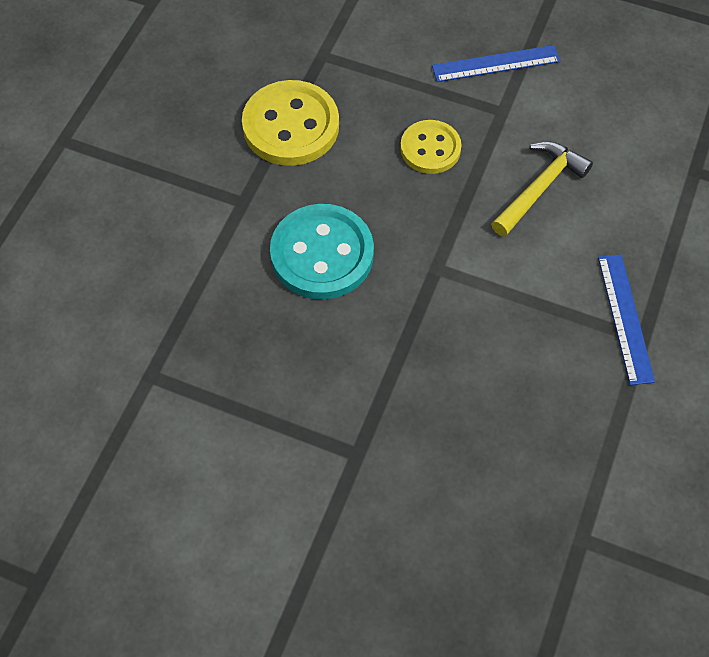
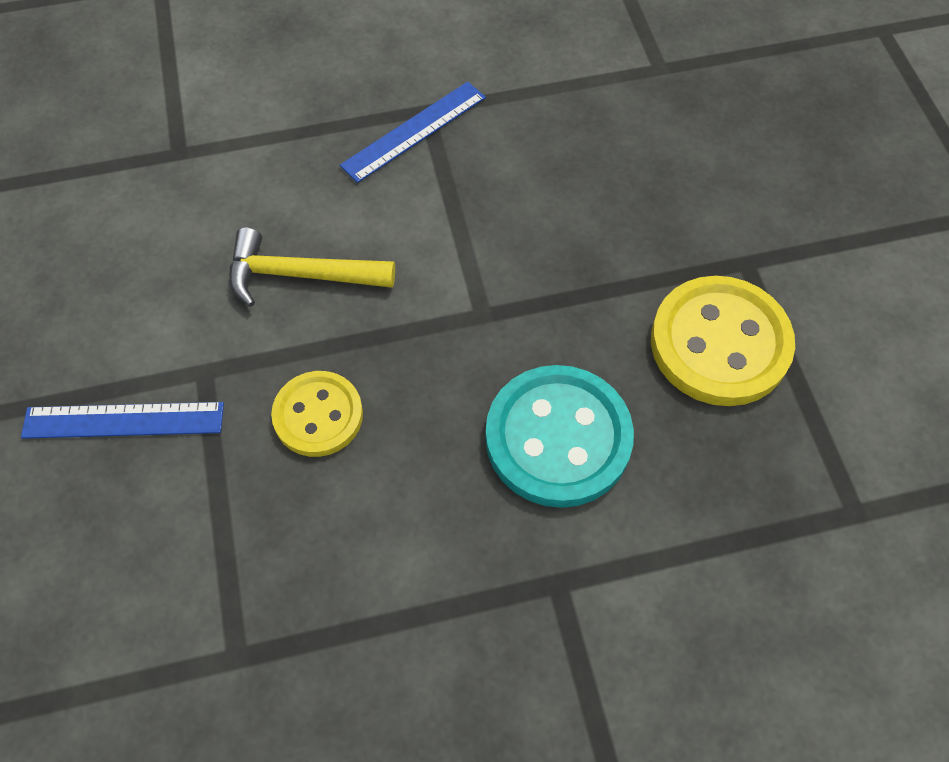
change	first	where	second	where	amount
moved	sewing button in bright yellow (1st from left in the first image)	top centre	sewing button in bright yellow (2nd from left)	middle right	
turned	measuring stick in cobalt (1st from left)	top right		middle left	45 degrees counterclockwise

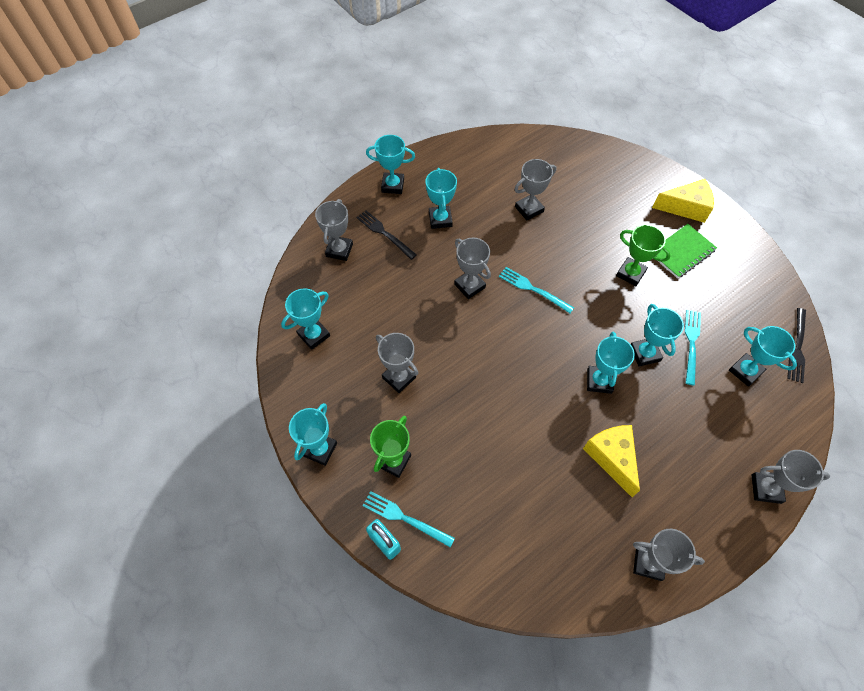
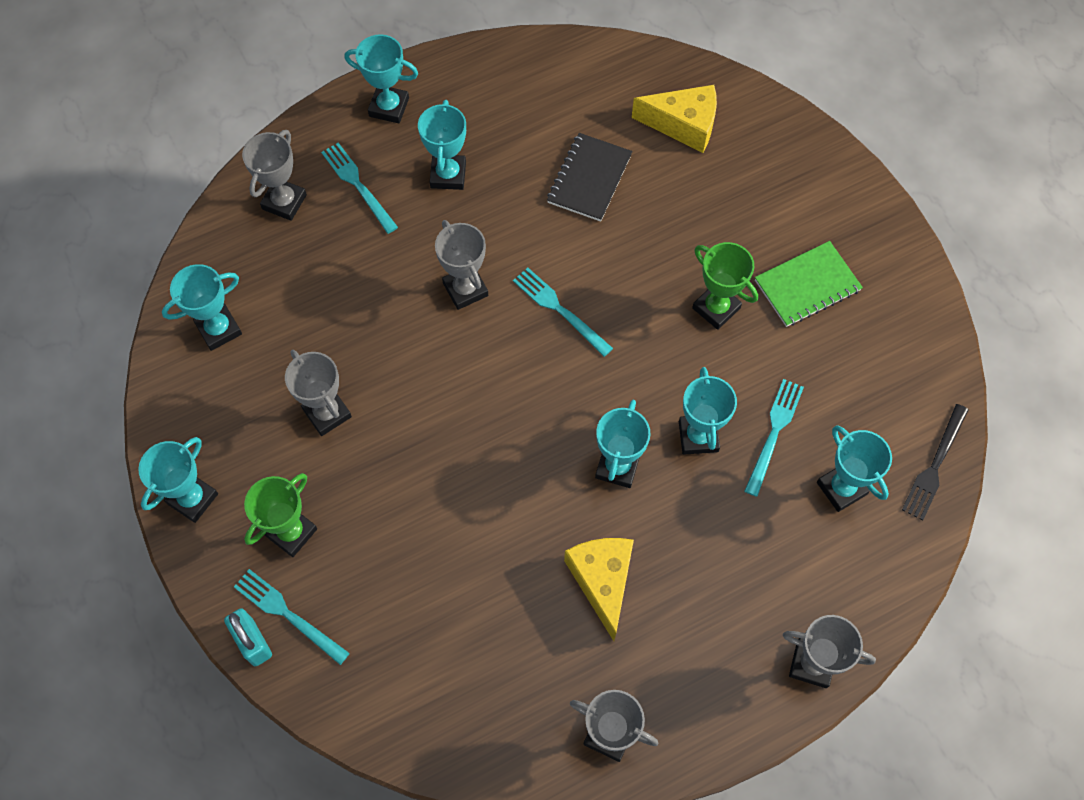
change	first	where	second	where	amount
moved	cheese wedge in bright yellow (2nd from left)	top right		top centre	
replaced	prize cup in gray (4th from left)	top centre	exercise book in black	top centre	
recoloured	dinner fork in black (1st from left)	centre	dinner fork in turquoise (2nd from left)	top left	

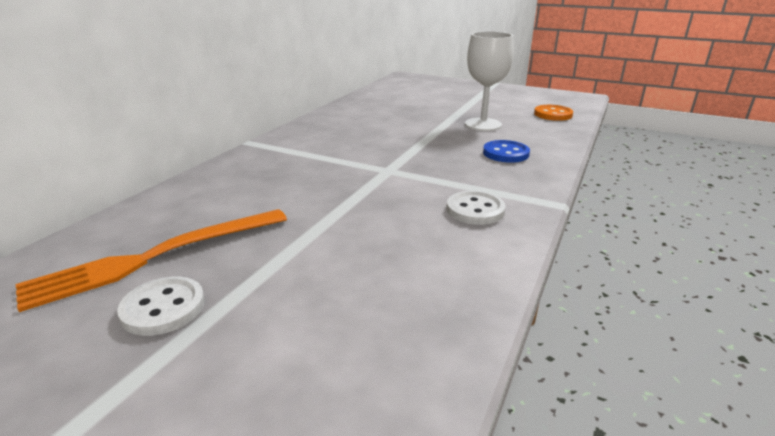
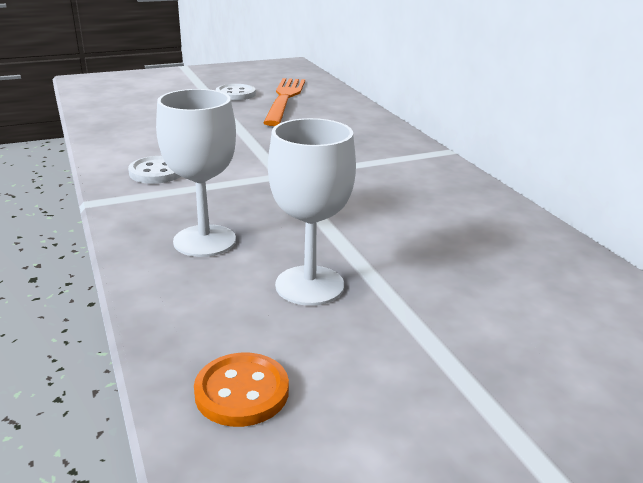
change	first	where	second	where	amount
replaced	sewing button in cobalt	centre	goblet in pure white (1st from left)	middle left	

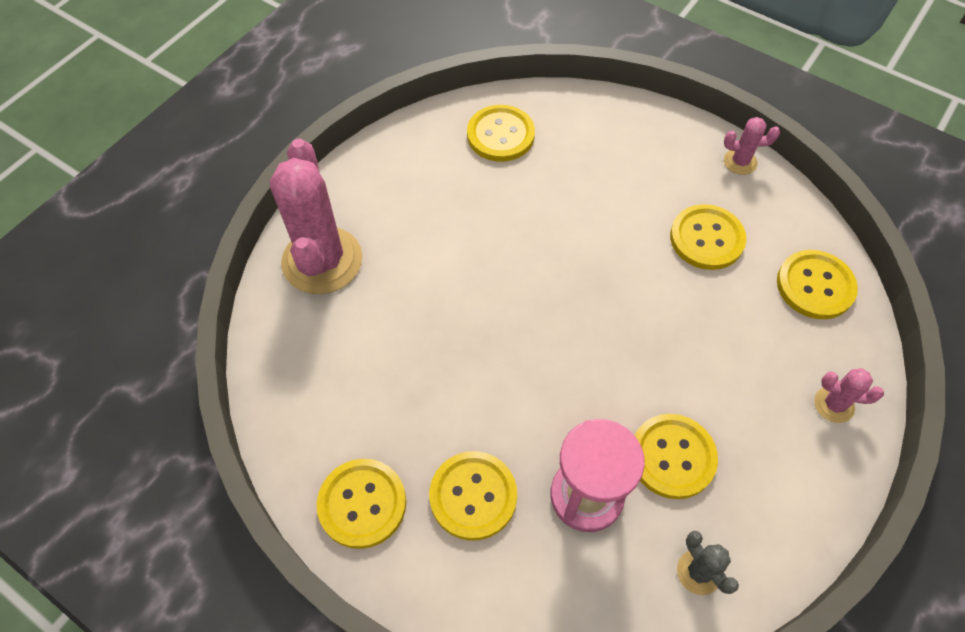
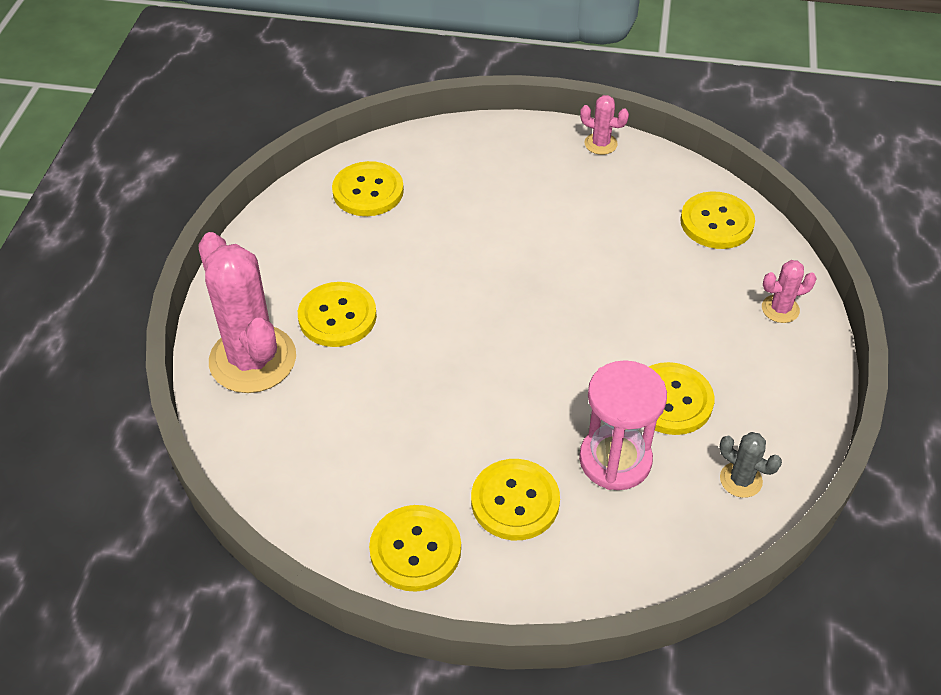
change	first	where	second	where	amount
moved	sewing button in bright yellow (5th from left in the first image)	middle right	sewing button in bright yellow (1st from left)	centre	
turned	saguaro cactus in pink (2nd from left)	top right		top centre	45 degrees clockwise

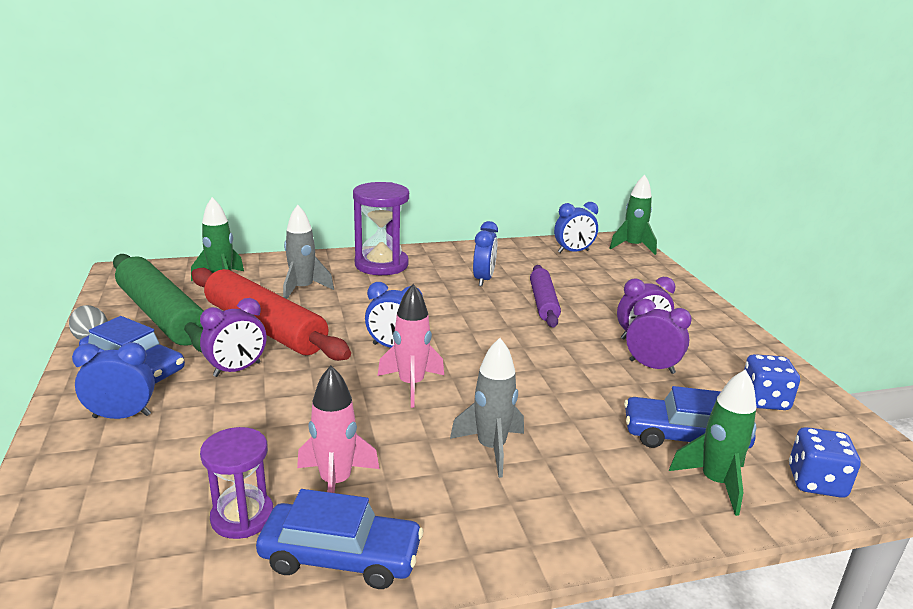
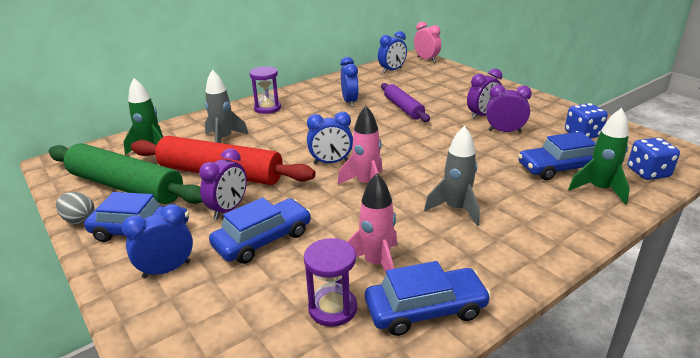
change	first	where	second	where	amount
added			automobile in cobalt (2nd from left)	centre	
replaced	toy rocket in emerald (2nd from left)	middle right	alarm clock in pink	top centre	
resized	hourglass in purple (2nd from left in the first image)	centre	hourglass in purple (1st from left)	top centre	x0.63

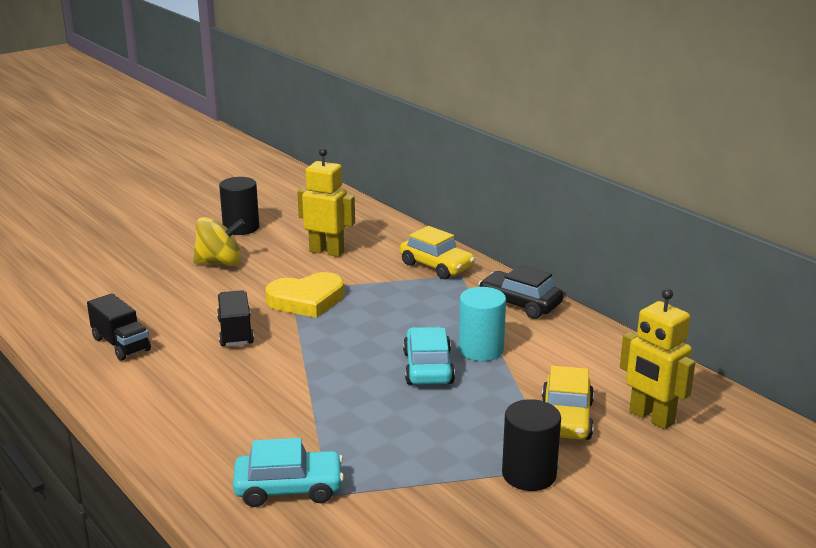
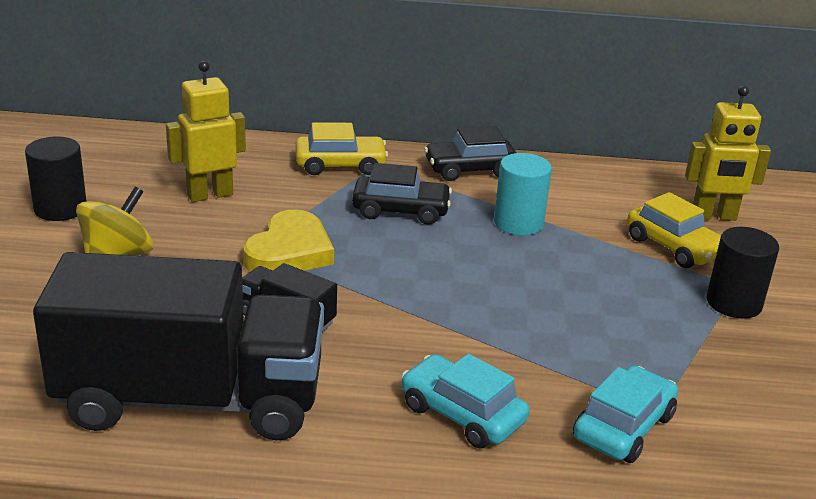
change	first	where	second	where	amount
added			automobile in black (1st from left)	centre	
moved	automobile in turquoise (2nd from left in the first image)	centre	automobile in turquoise (1st from left)	bottom centre	
resized	toy truck in black (1st from left)	middle left		bottom left	x2.39

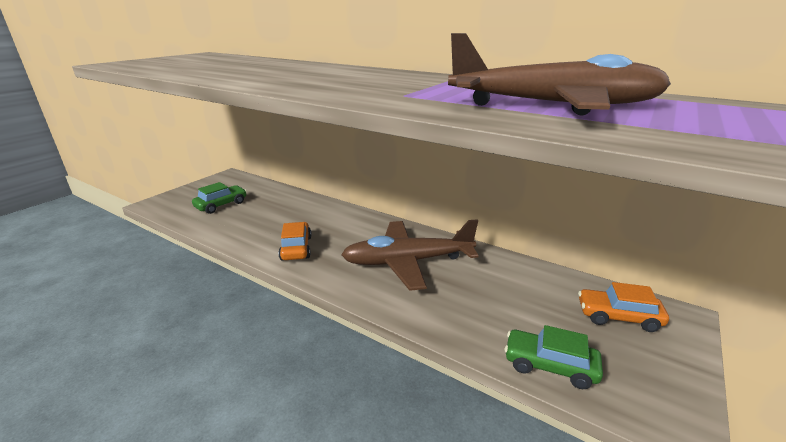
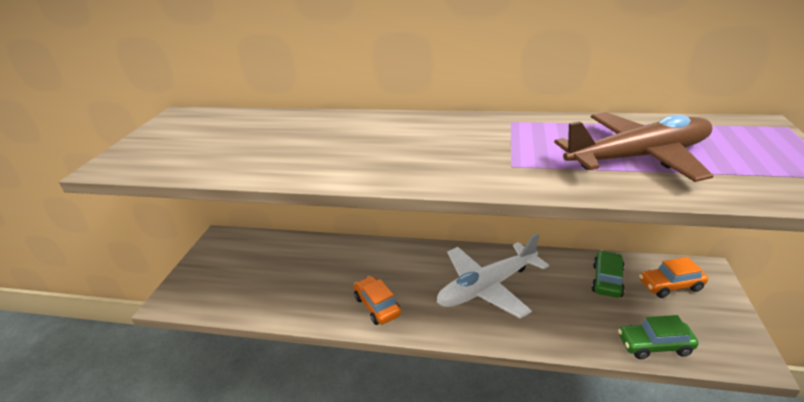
change	first	where	second	where	amount
moved	automobile in emerald (1st from left)	middle left		bottom right	
recoloured	plane in brown (1st from left)	centre	plane in pure white	bottom centre	

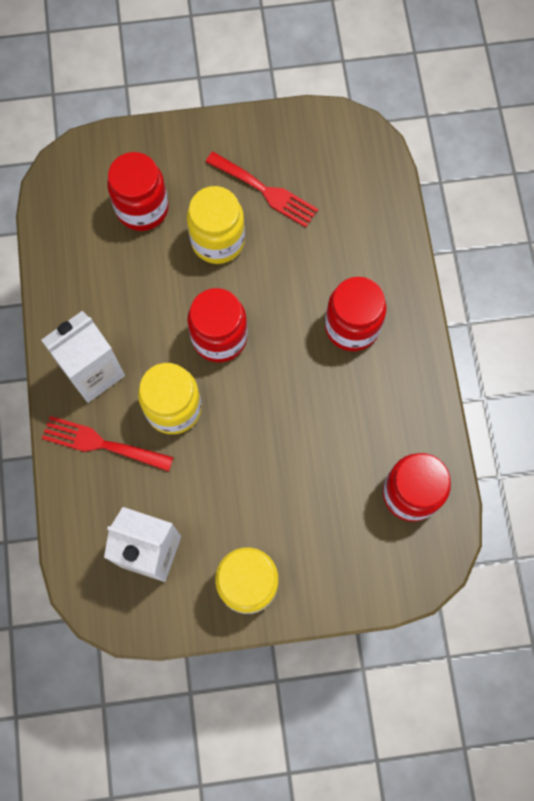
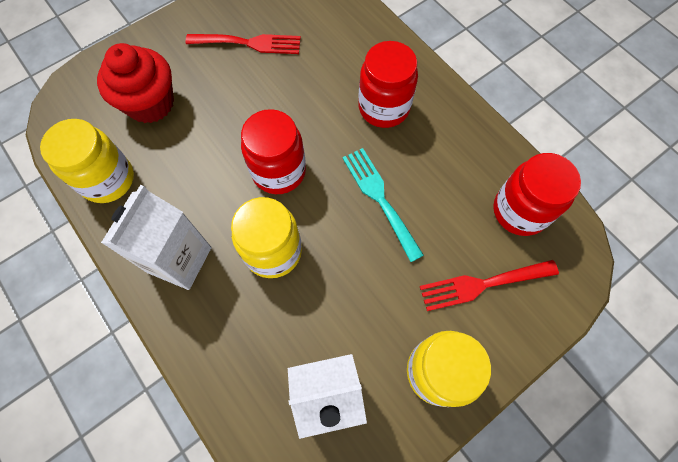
change	first	where	second	where	amount
added			dinner fork in turquoise	centre	
moved	dinner fork in red (1st from left in the first image)	middle left	dinner fork in red (2nd from left)	middle right	
moved	jar in bright yellow (2nd from left in the first image)	top centre	jar in bright yellow (1st from left)	middle left	
replaced	jar in red (1st from left)	top left	fairy cake in red	top left	

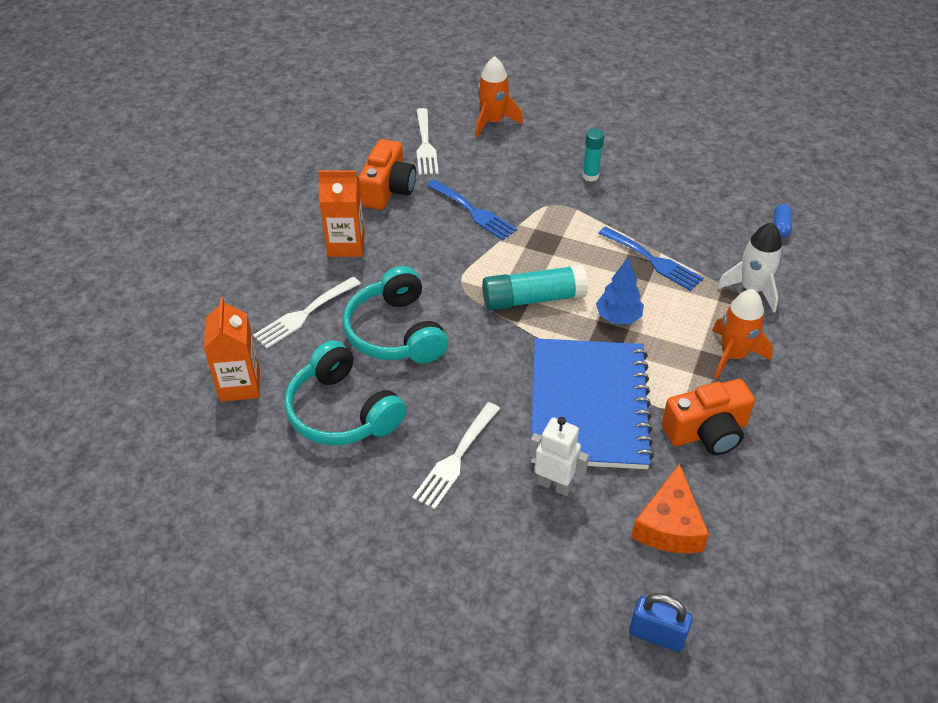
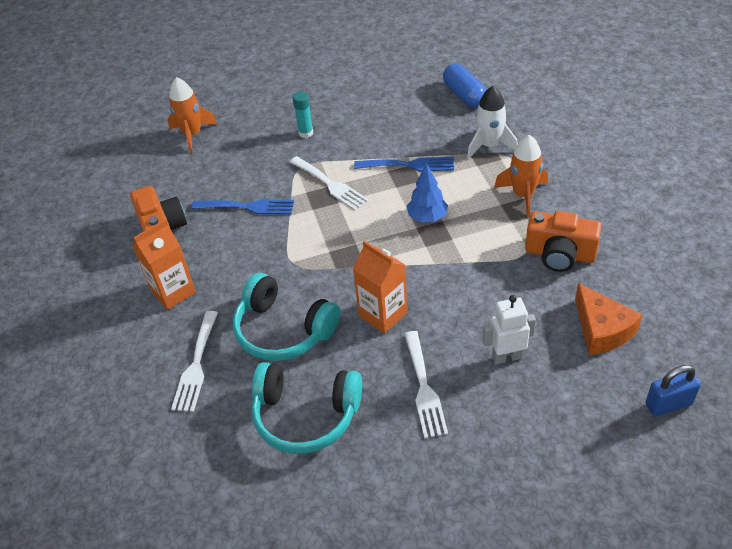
change	first	where	second	where	amount
removed	stick of glue in turquoise (1st from left)	centre			
removed	exercise book in cobalt	centre			
moved	carton in bright orange (1st from left in the first image)	middle left	carton in bright orange (2nd from left)	centre	
moved	dinner fork in pure white (2nd from left)	top centre		centre	
turned	photo camera in bright orange (2nd from left)	middle right		middle right	75 degrees clockwise
resized	pill shape in cobalt	top right		top centre	x1.76

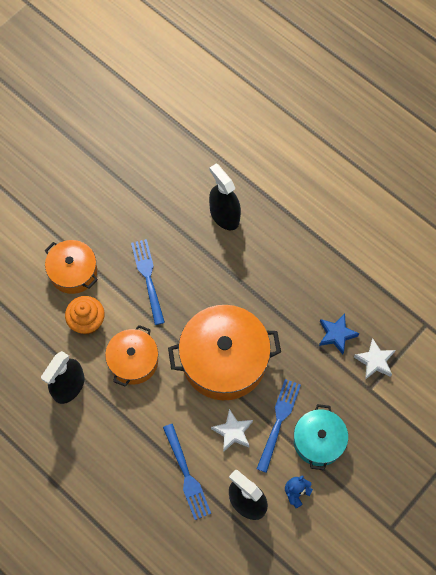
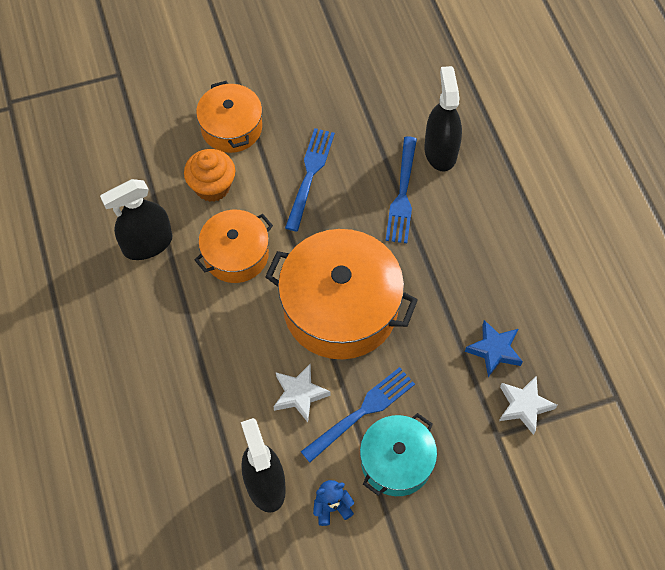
change	first	where	second	where	amount
moved	dinner fork in cobalt (2nd from left in the first image)	bottom centre	dinner fork in cobalt (3rd from left)	top centre	

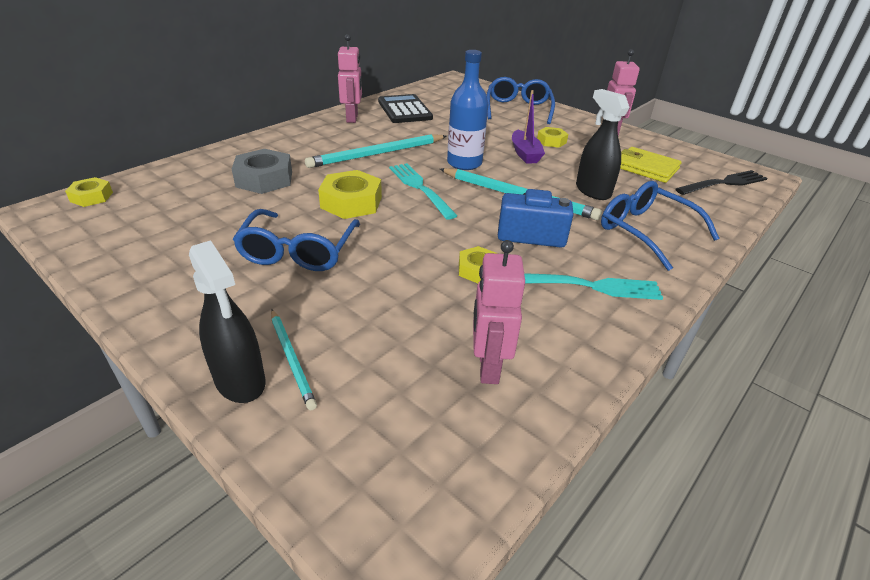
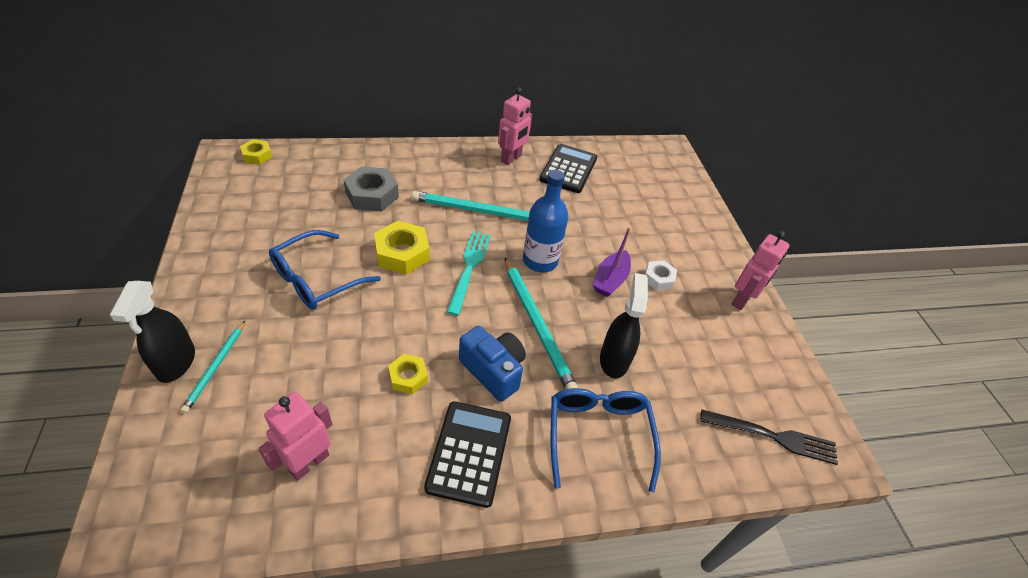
change	first	where	second	where	amount
removed	spectacles in cobalt (2nd from left)	top centre			
removed	billfold in bright yellow	top right			
replaced	dinner fork in turquoise (2nd from left)	middle right	pocket calculator in black (1st from left)	bottom centre	
recoloured	nut in bright yellow (4th from left)	top centre	nut in pure white	centre	

